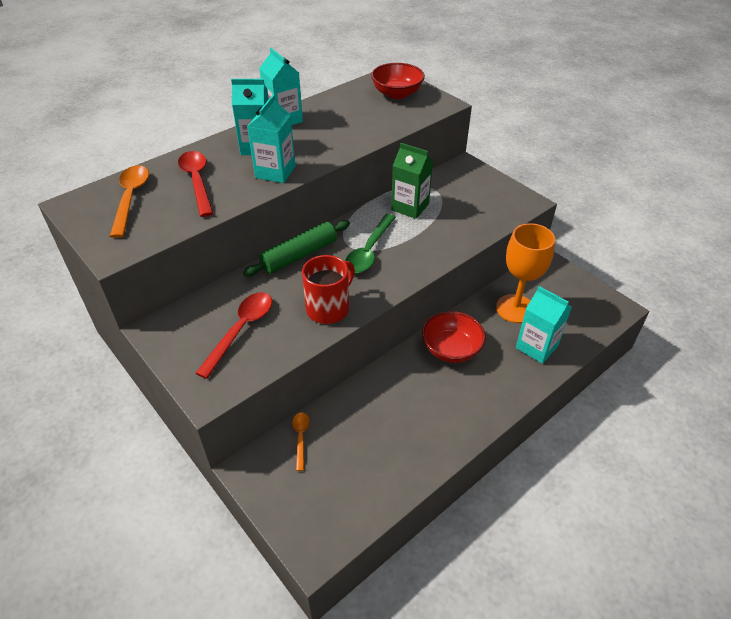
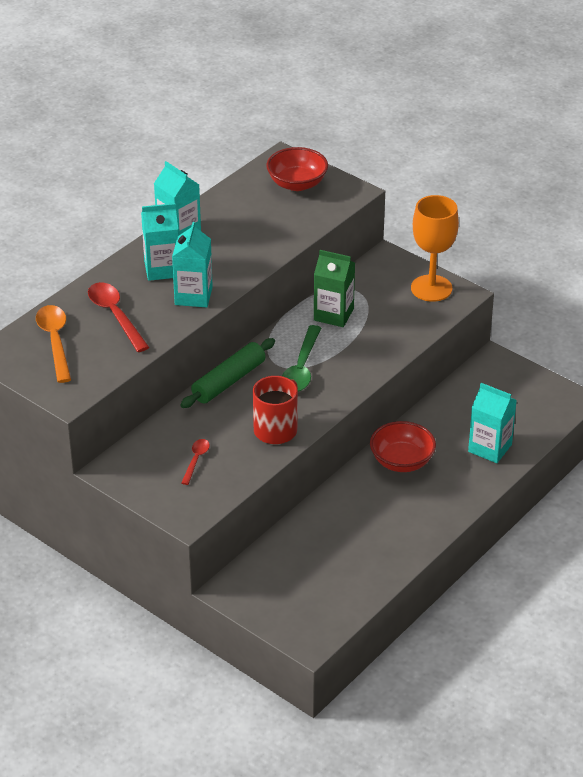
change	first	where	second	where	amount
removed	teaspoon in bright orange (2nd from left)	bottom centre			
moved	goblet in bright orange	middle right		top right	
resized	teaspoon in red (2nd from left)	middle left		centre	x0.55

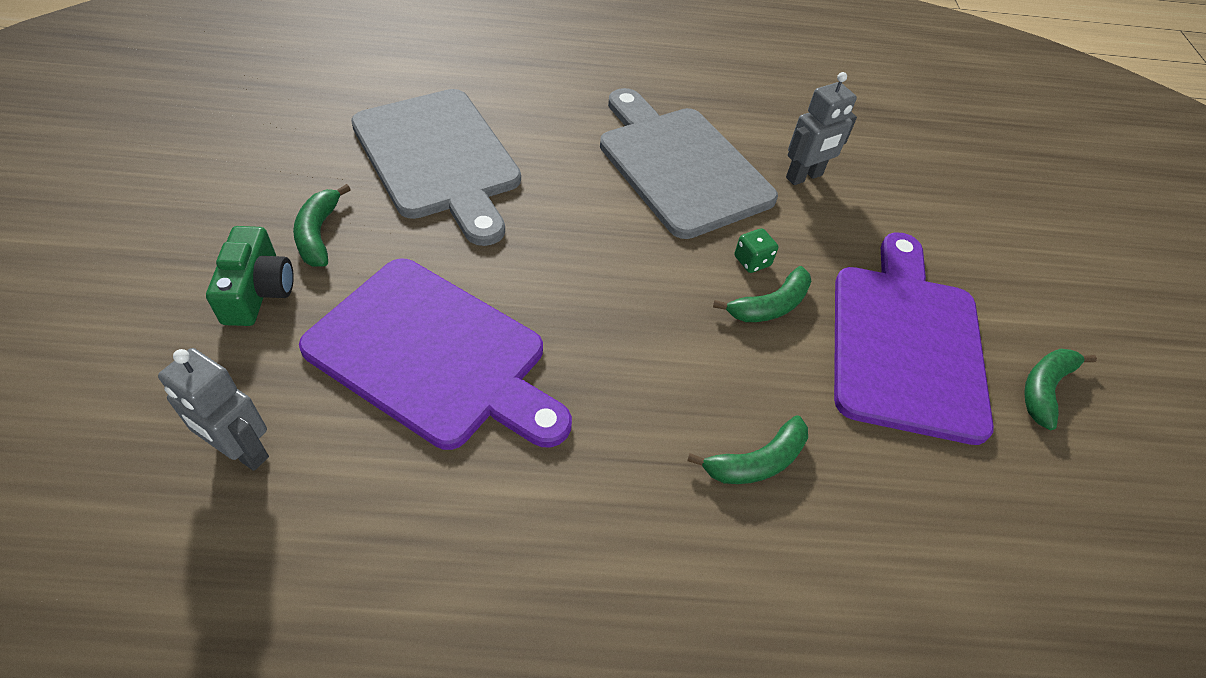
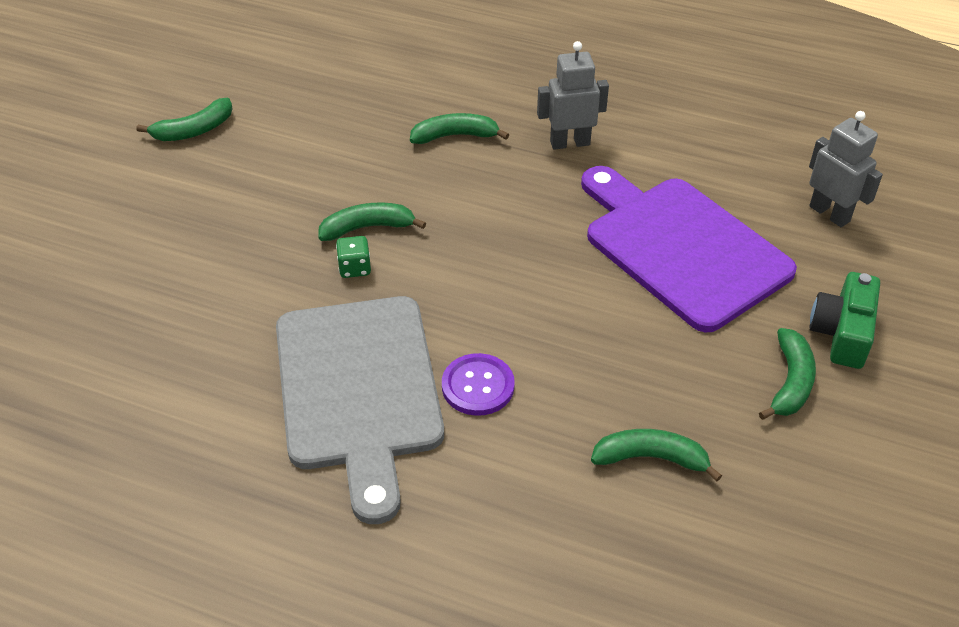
change	first	where	second	where	amount
removed	chopping board in purple (2nd from left)	middle right			
added			sewing button in purple	centre	
moved	robot figure in gray (2nd from left in the first image)	top right	robot figure in gray (1st from left)	top centre	
replaced	chopping board in gray (1st from left)	top centre	banana fruit in emerald (4th from left)	bottom right	

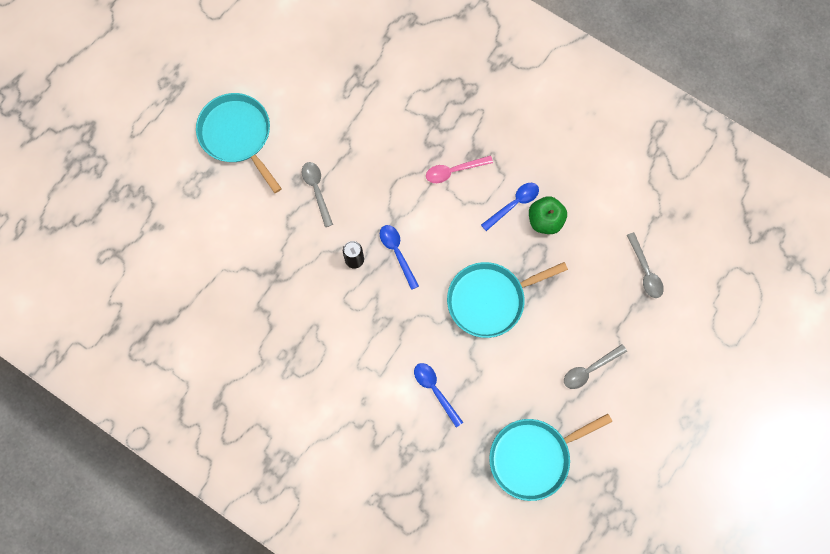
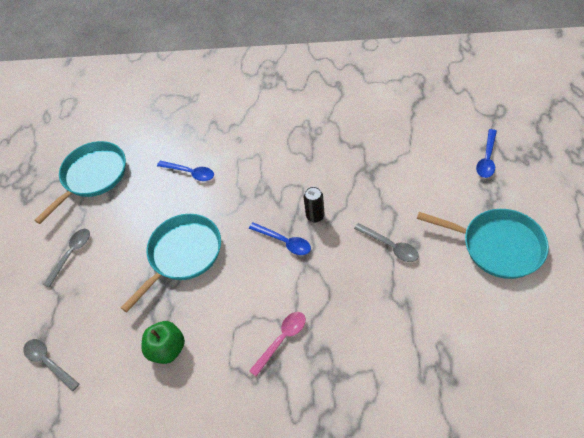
change	first	where	second	where	amount
moved	teaspoon in cobalt (3rd from left)	centre		middle right	

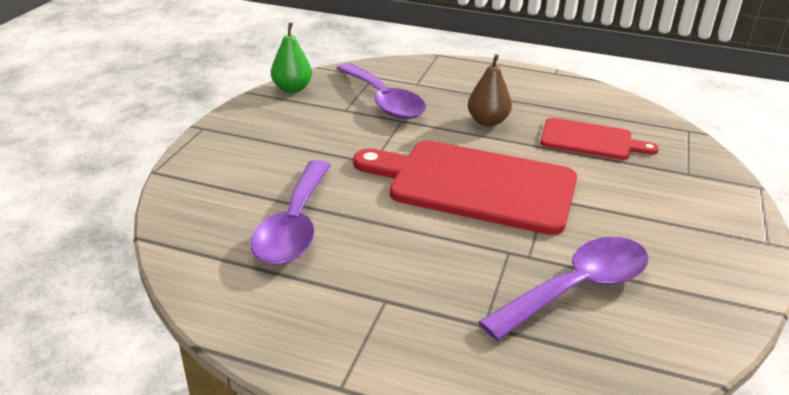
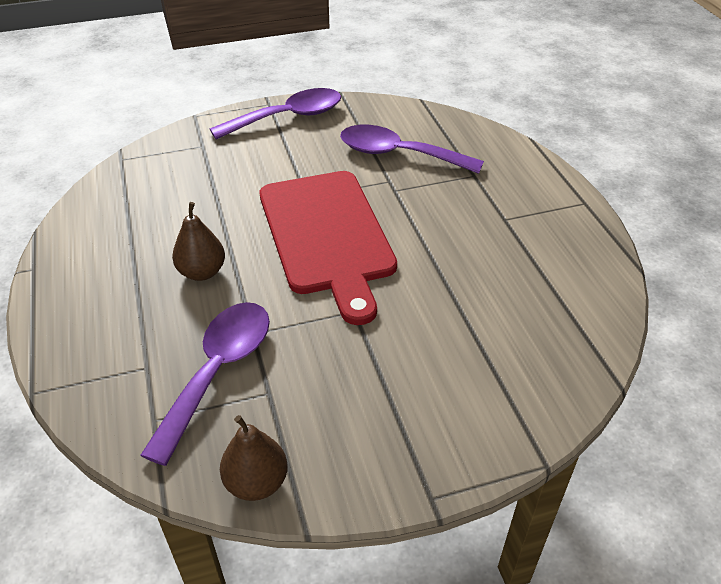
change	first	where	second	where	amount
removed	chopping board in red (2nd from left)	middle right			
moved	teaspoon in purple (1st from left in the first image)	centre	teaspoon in purple (2nd from left)	top centre	
recoloured	toy pear in emerald	top centre	toy pear in brown (2nd from left)	bottom centre	

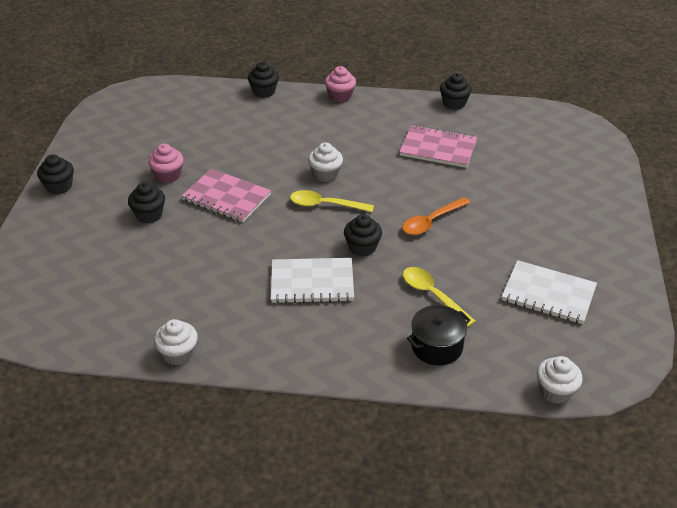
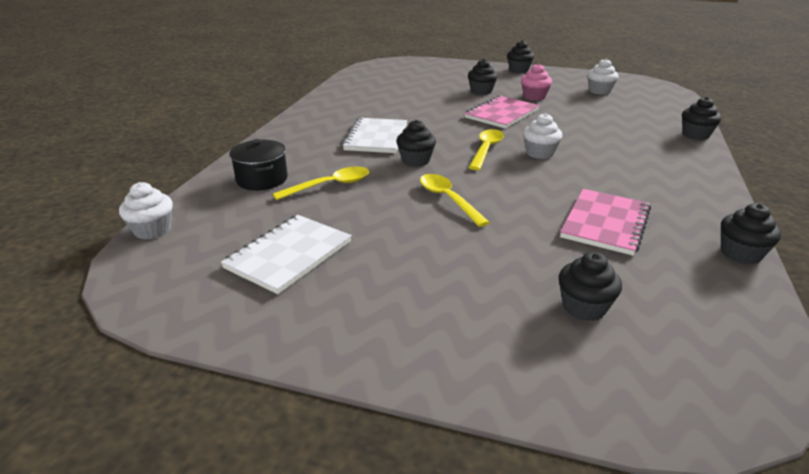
change	first	where	second	where	amount
removed	fairy cake in pink (2nd from left)	top centre			
added			fairy cake in black (4th from left)	middle right	
moved	fairy cake in pure white (1st from left in the first image)	bottom left	fairy cake in pure white (3rd from left)	top right	
recoloured	teaspoon in bright orange	centre	teaspoon in bright yellow (2nd from left)	centre	

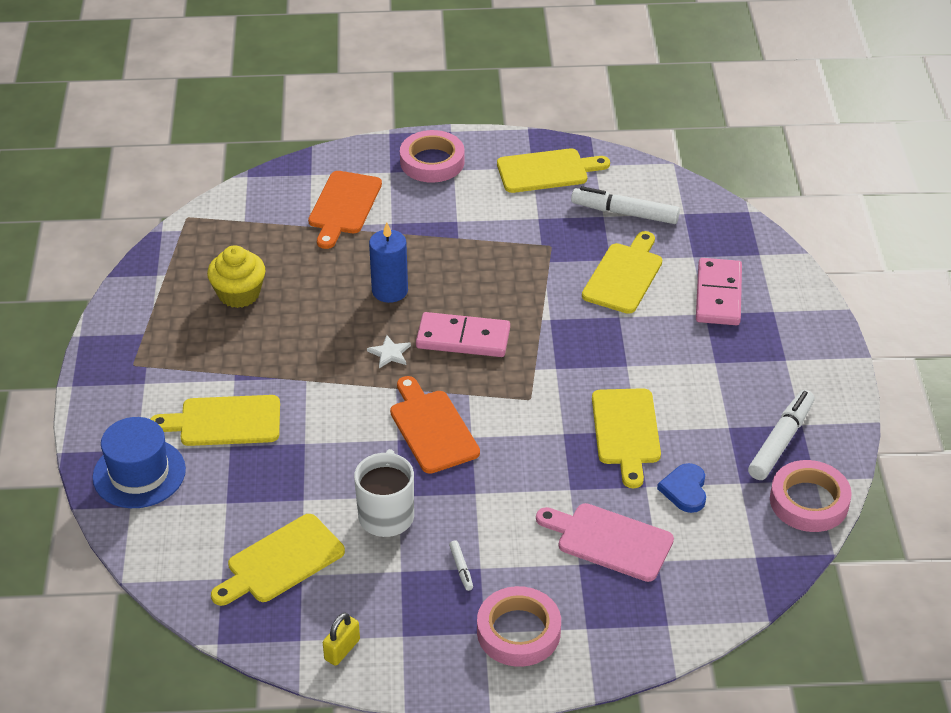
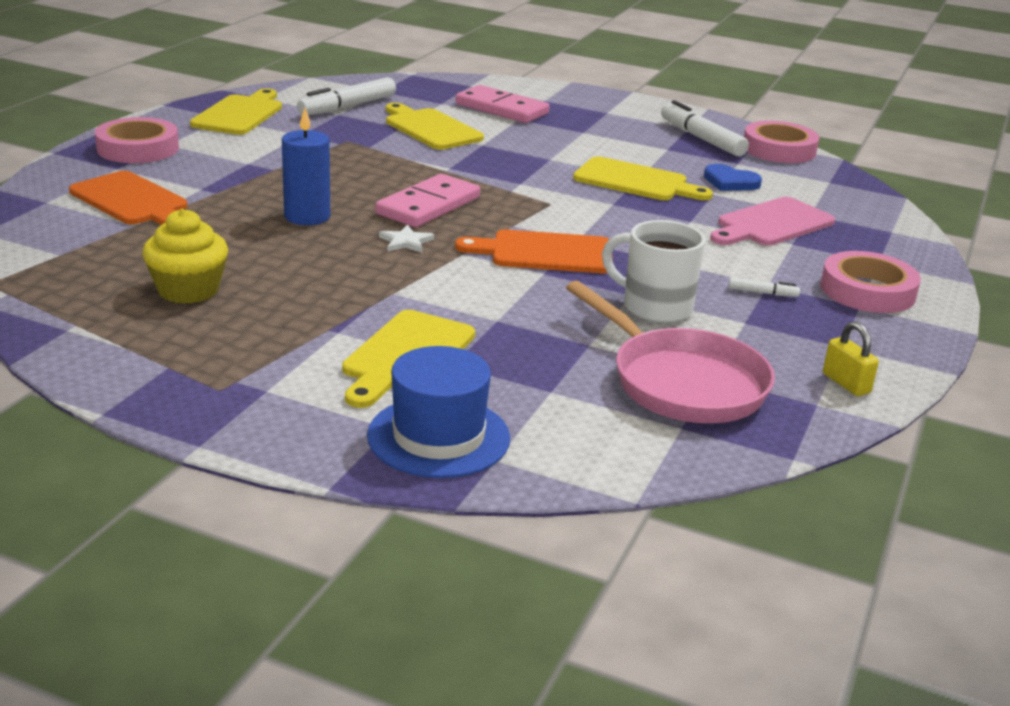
change	first	where	second	where	amount
replaced	chopping board in bright yellow (2nd from left)	bottom left	skillet in pink	centre	

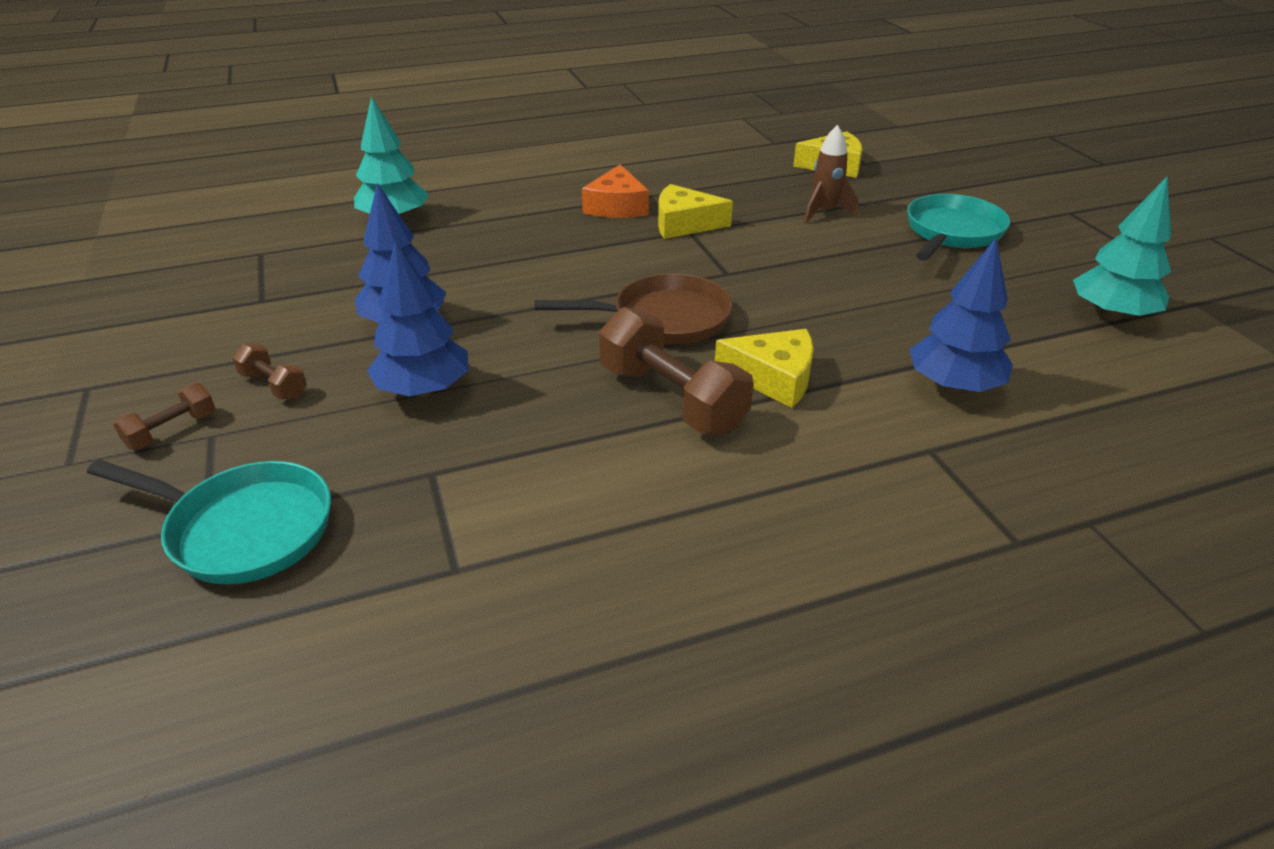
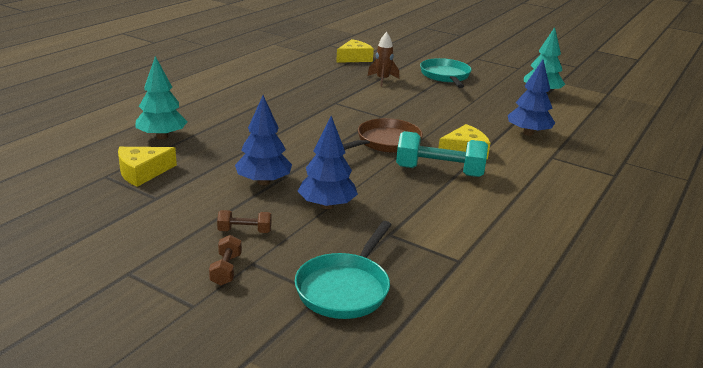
change	first	where	second	where	amount
removed	cheese wedge in bright orange	top centre			
moved	cheese wedge in bright yellow (1st from left)	top centre		middle left	
recoloured	free weight in brown (3rd from left)	centre	free weight in turquoise	centre	
turned	skillet in turquoise (1st from left)	middle left		bottom centre	135 degrees clockwise

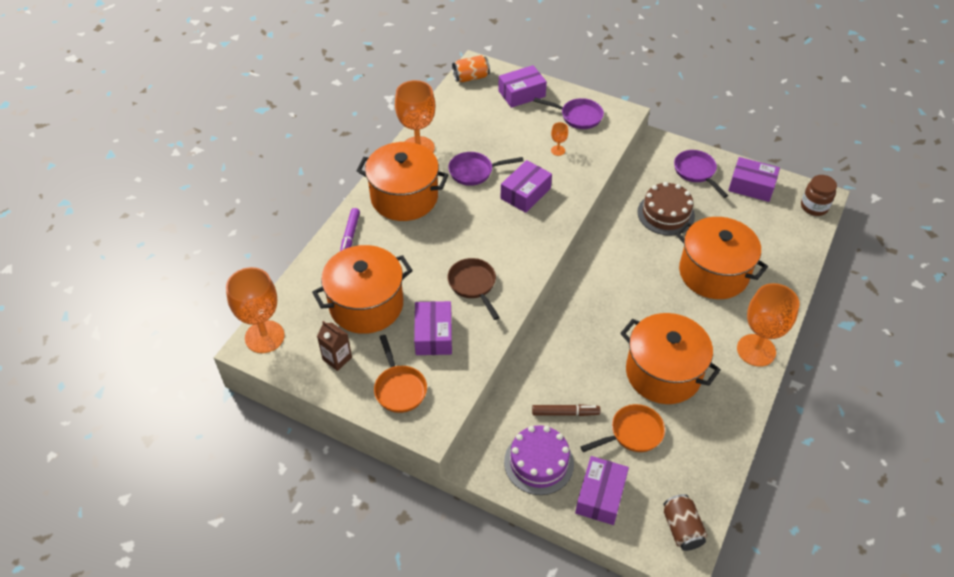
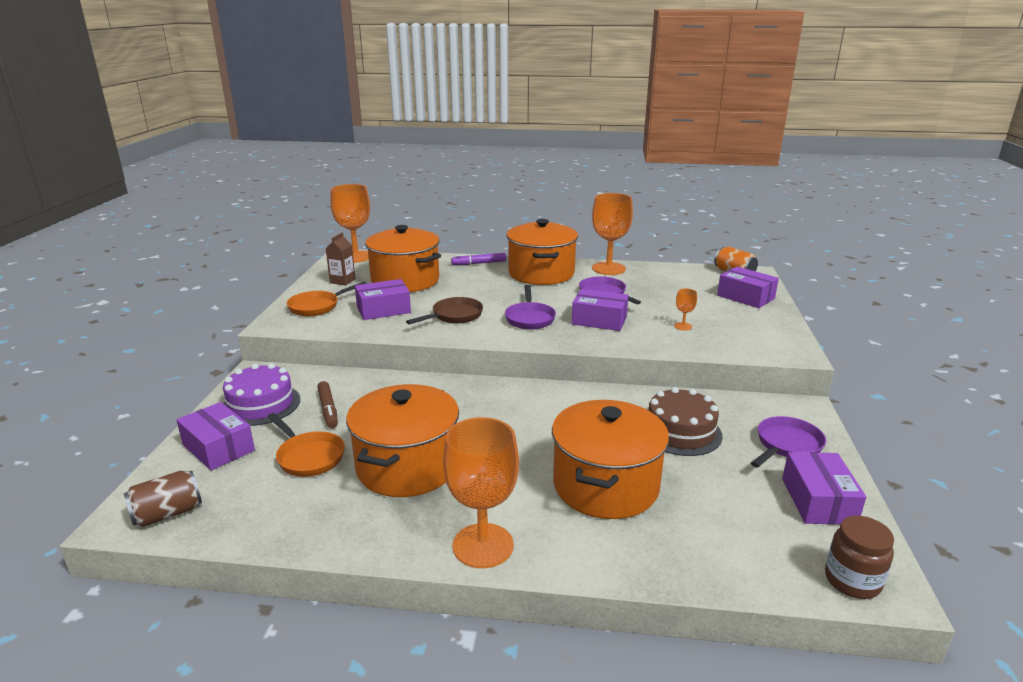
change	first	where	second	where	amount
moved	skillet in purple (2nd from left in the first image)	top centre	skillet in purple (1st from left)	centre	
turned	package in purple (4th from left in the first image)	bottom centre	package in purple (1st from left)	middle left	45 degrees clockwise

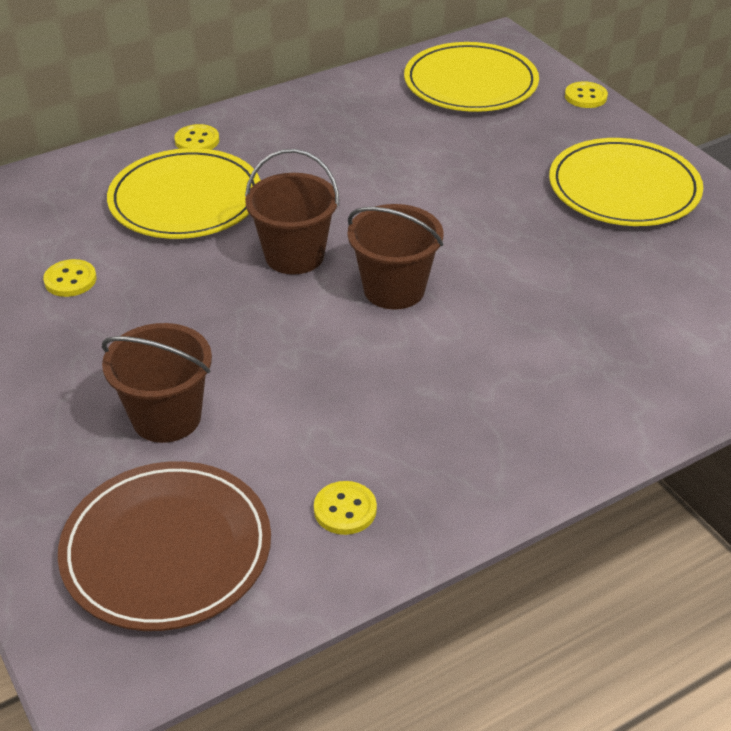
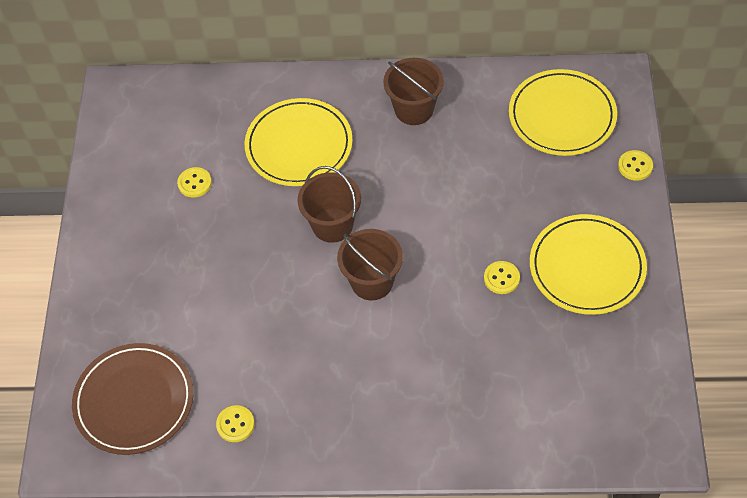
change	first	where	second	where	amount
moved	sand bucket in brown (1st from left in the first image)	middle left	sand bucket in brown (3rd from left)	top centre	
moved	sewing button in bright yellow (2nd from left in the first image)	top left	sewing button in bright yellow (3rd from left)	middle right	

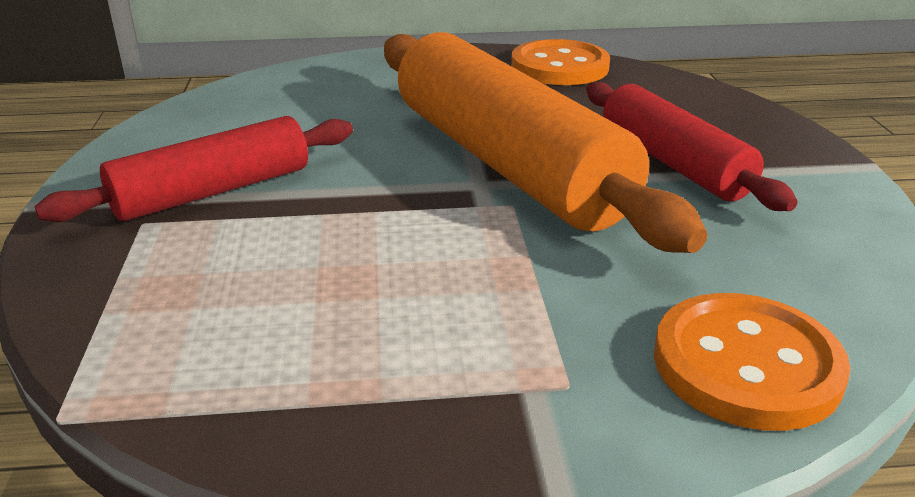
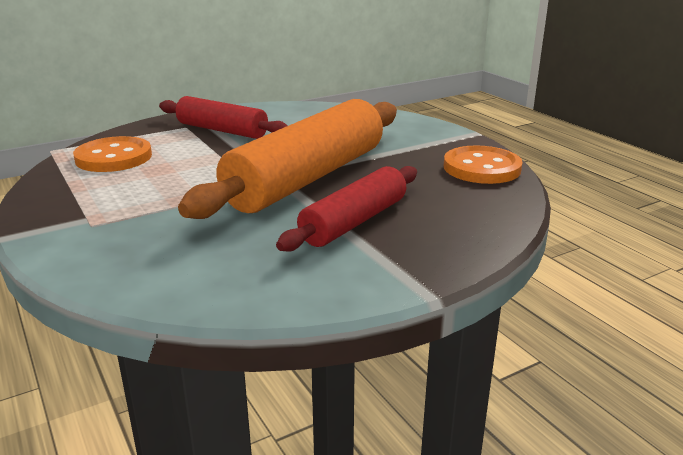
change	first	where	second	where	amount
moved	sewing button in bright orange (2nd from left in the first image)	bottom right	sewing button in bright orange (1st from left)	middle left	

